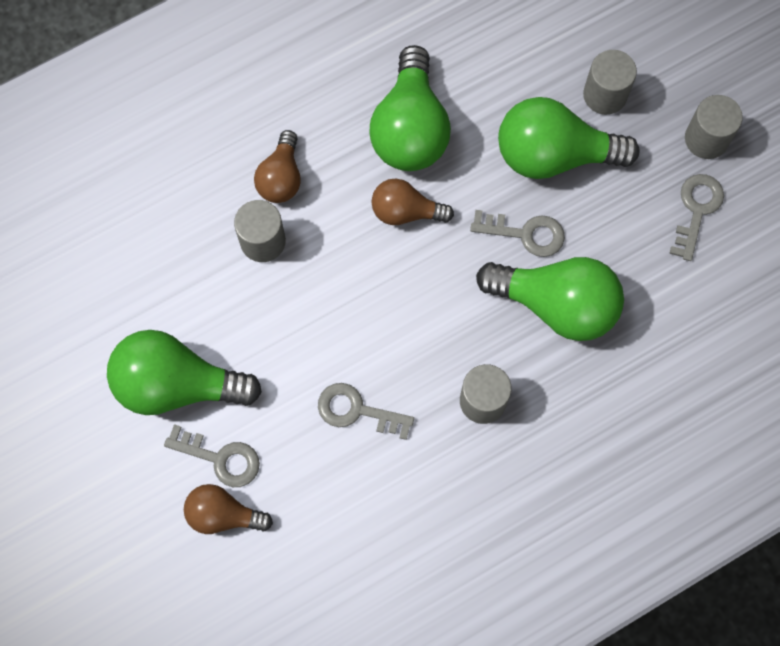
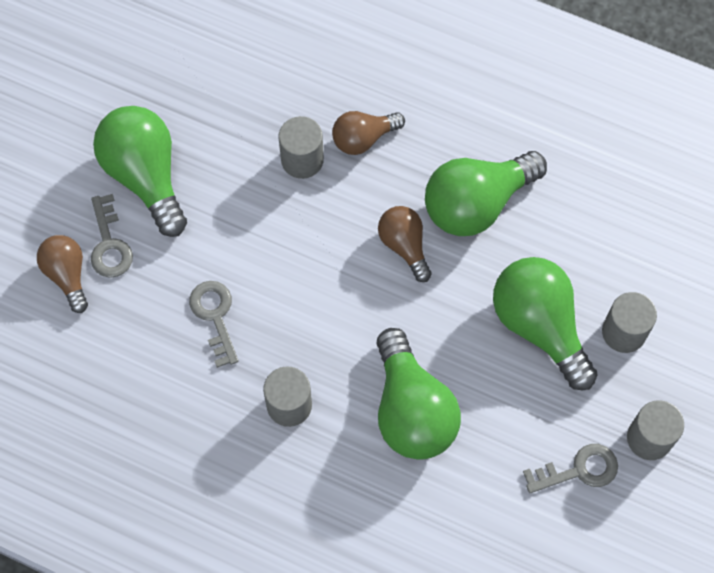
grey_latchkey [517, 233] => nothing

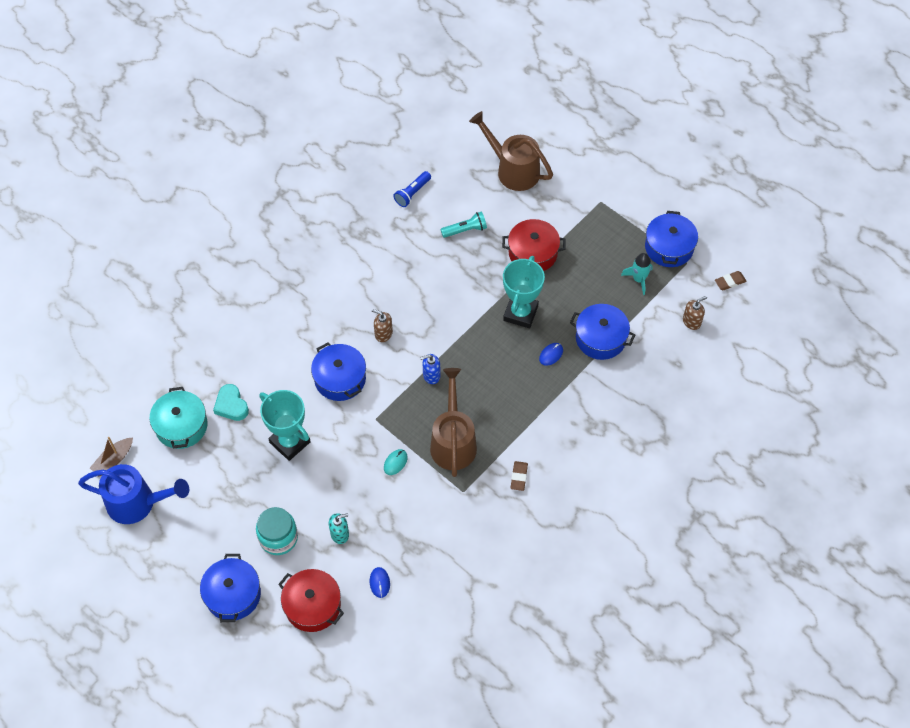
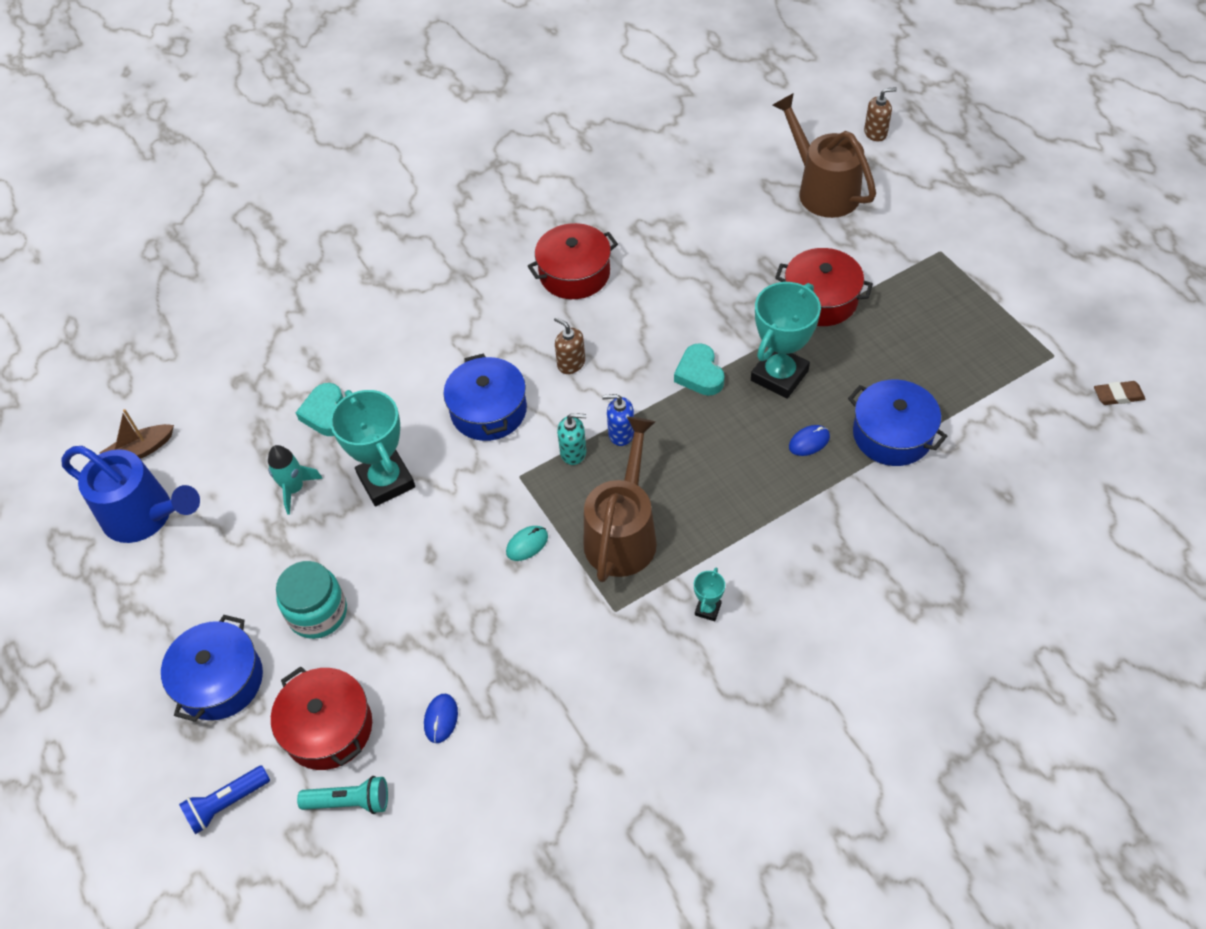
blue_torch [412, 189] => blue_torch [224, 799], move
turquoise_torch [464, 224] => turquoise_torch [342, 795], move
blue_stockpot [671, 239] => nothing
turquoise_rocket [637, 274] => turquoise_rocket [295, 479], move
brown_pump_bottle [695, 313] => brown_pump_bottle [880, 114], move
turquoise_stockpot [178, 418] => nothing
brown_pencil_eraser [519, 476] => turquoise_award_cup [709, 594]
turquoise_pump_bottle [339, 528] => turquoise_pump_bottle [571, 439], move
nothing => scarlet_stockpot [573, 261]
nothing => turquoise_love_heart [699, 369]

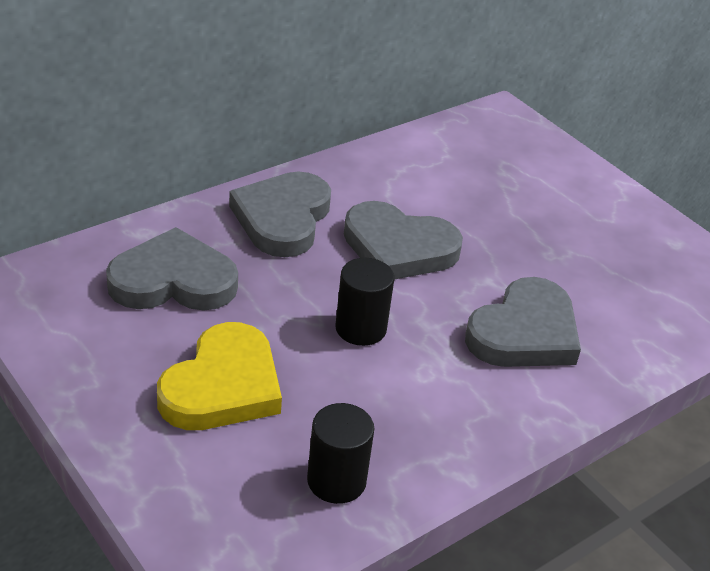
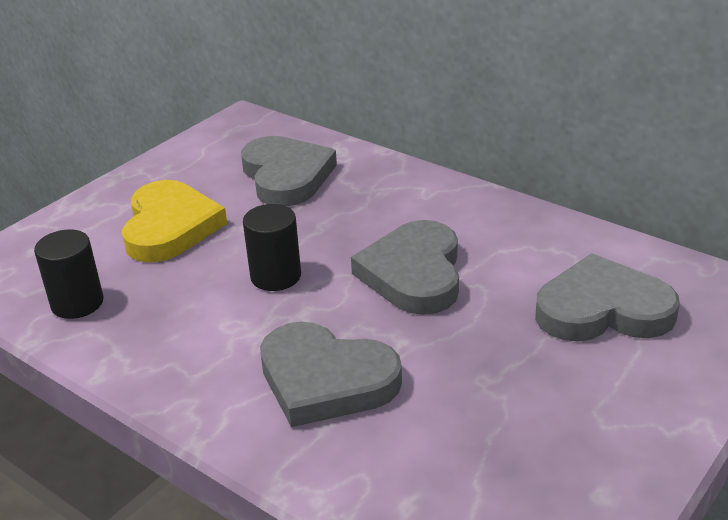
grey_love_heart [280, 214] => grey_love_heart [607, 298], move
yellow_love_heart [219, 376] => yellow_love_heart [174, 221], 105 degrees counterclockwise

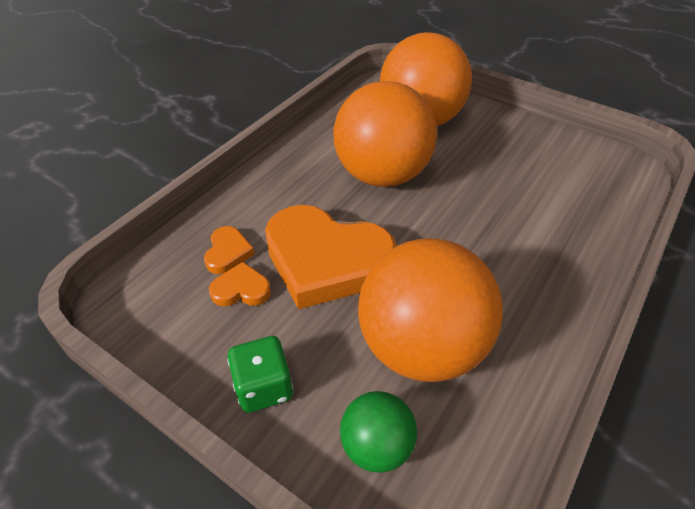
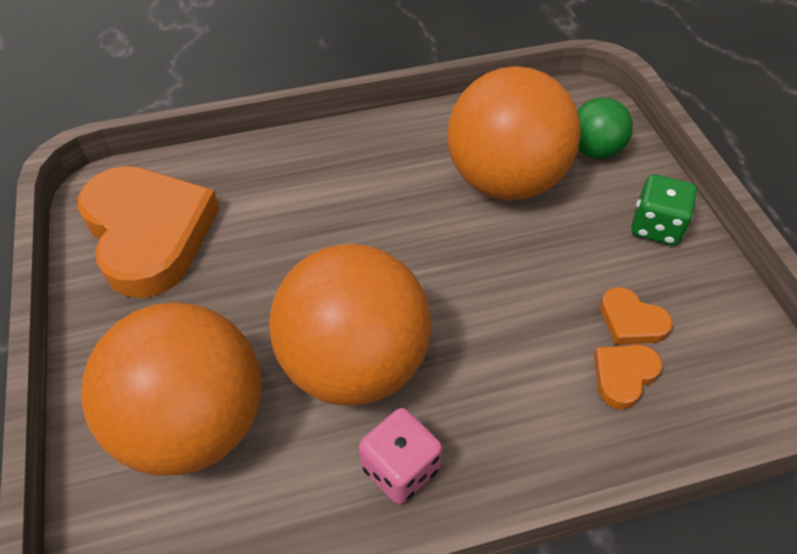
orange-coloured_love_heart [331, 257] => orange-coloured_love_heart [148, 232], move
nothing => rosy_dice [400, 456]

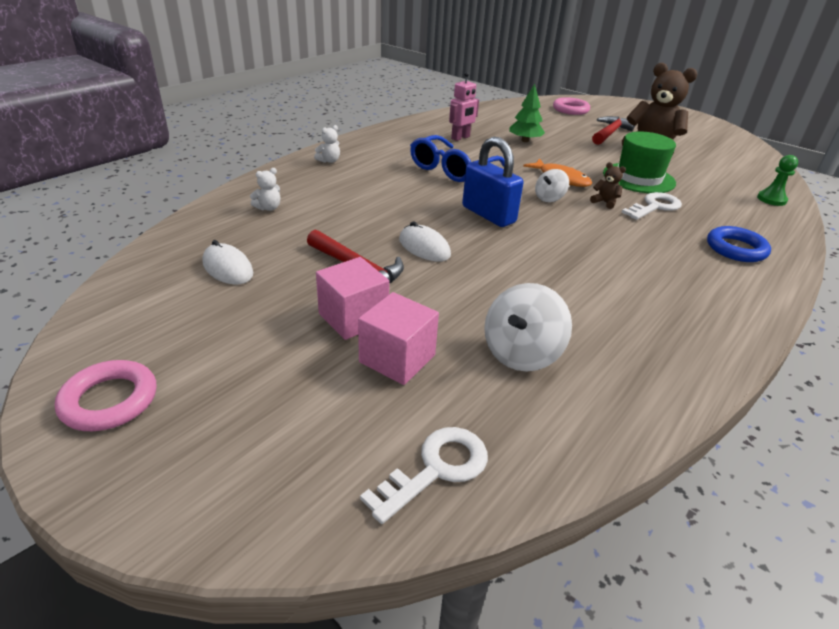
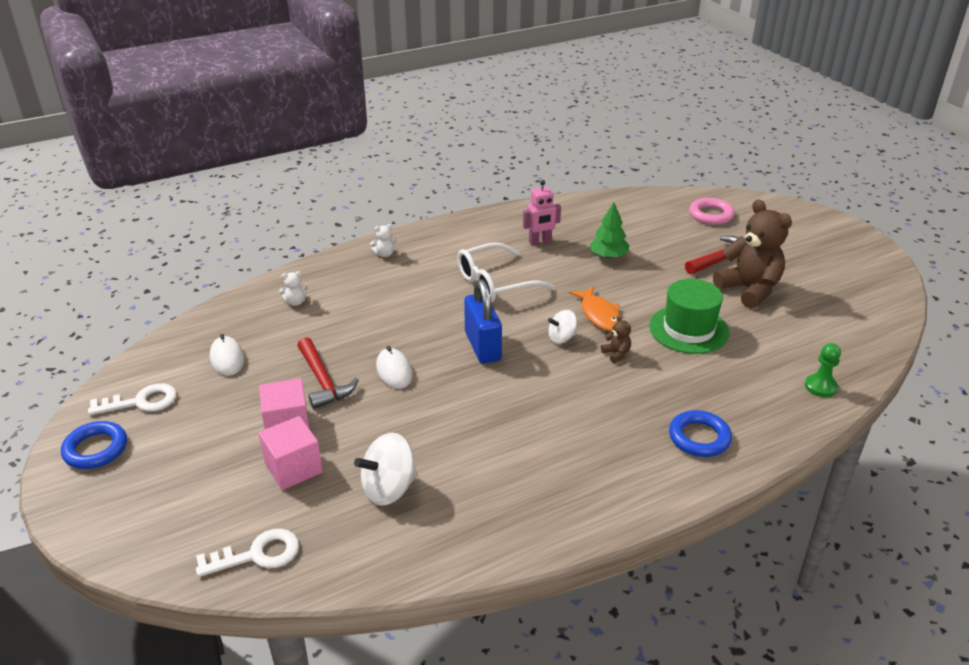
blue_glasses [457, 158] => white_glasses [506, 272]
white_latchkey [651, 206] => white_latchkey [132, 399], move
rosy_ring [106, 395] => blue_ring [94, 445]

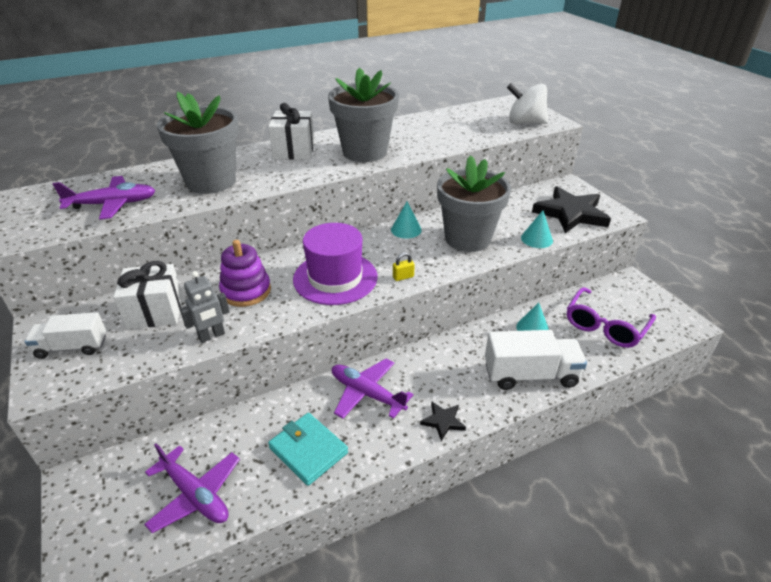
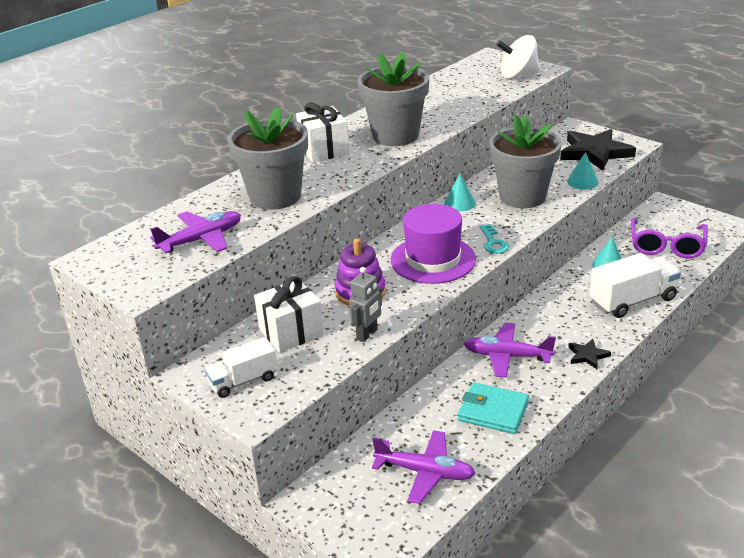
yellow_padlock [404, 266] => turquoise_latchkey [494, 239]

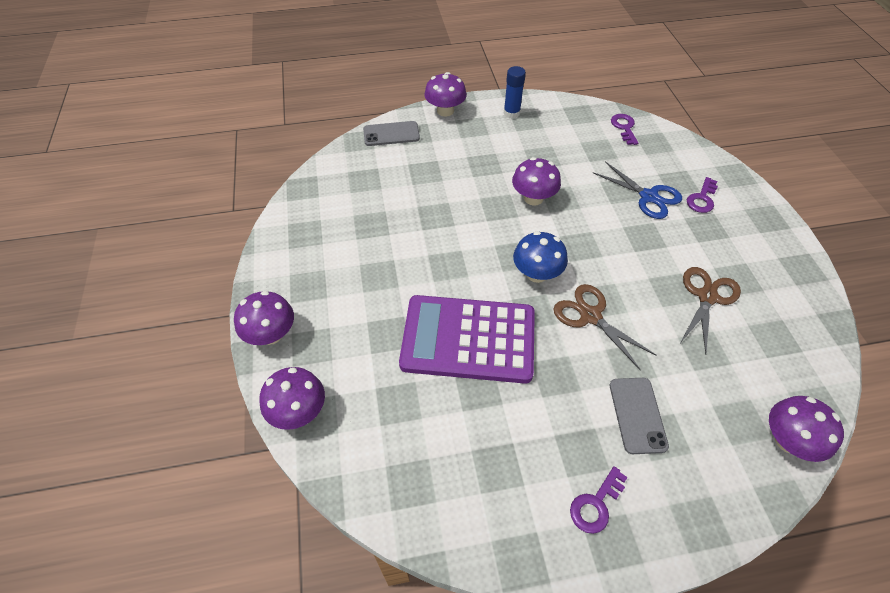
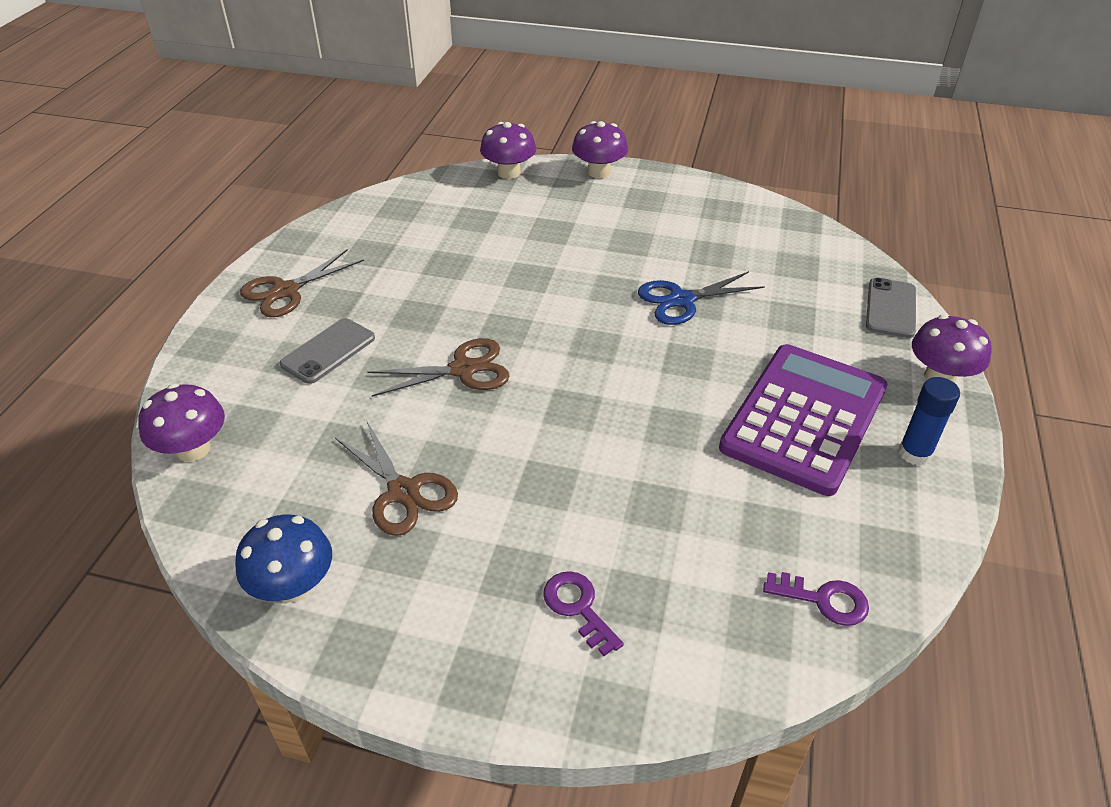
violet_toadstool [536, 181] => nothing
blue_shears [637, 190] => blue_shears [701, 298], move
blue_toadstool [540, 257] => blue_toadstool [283, 558], move
violet_calculator [467, 339] => violet_calculator [803, 420], move
grey_smartphone [639, 416] => grey_smartphone [327, 351], 75 degrees counterclockwise
violet_latchkey [598, 500] => brown_shears [302, 283]

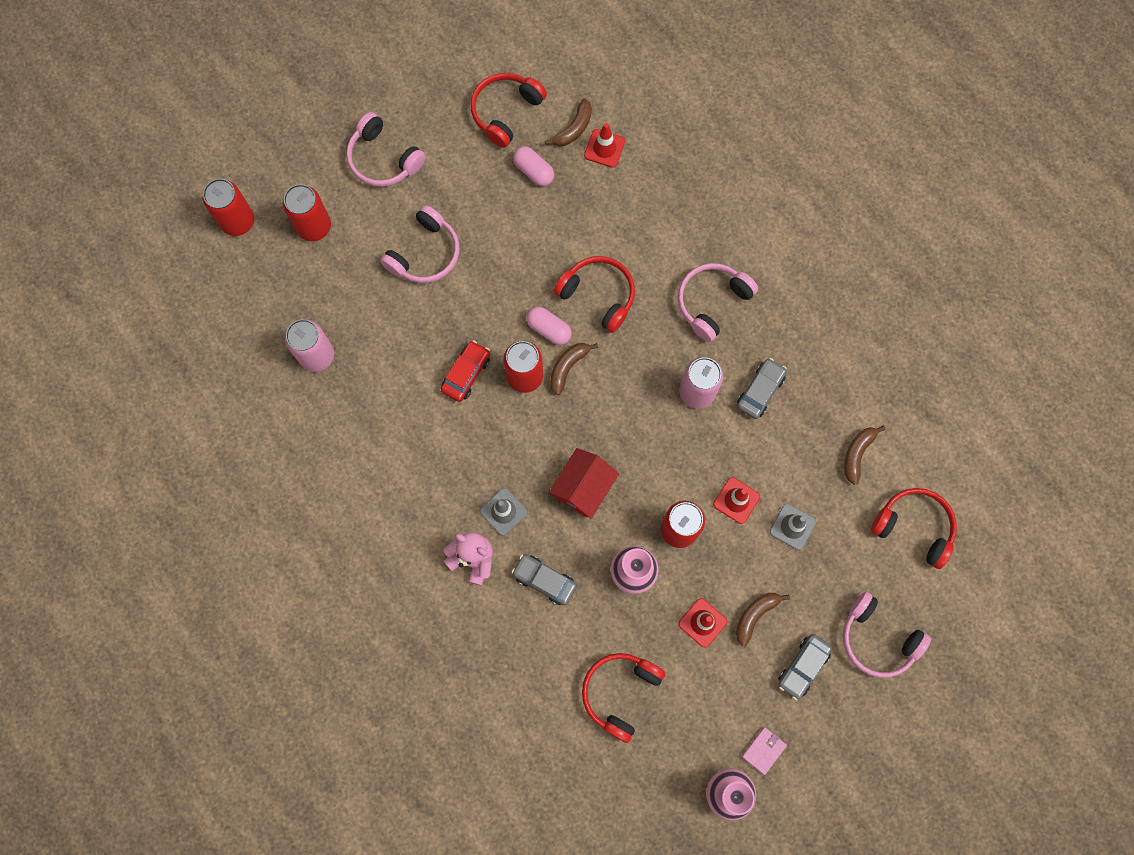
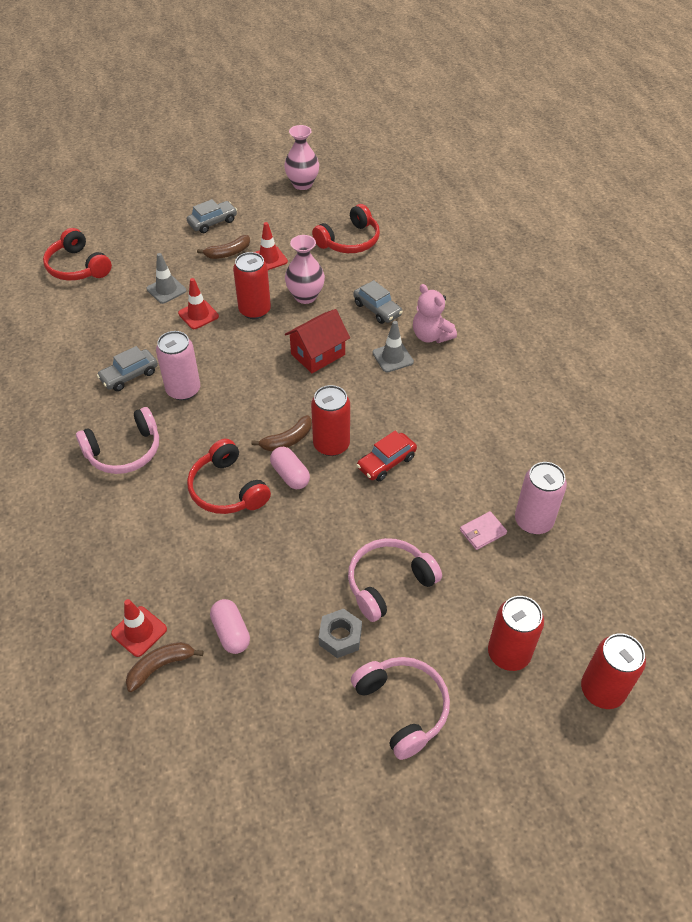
scarlet_over-ear_headphones [509, 110] => nothing
brown_banana [864, 455] => nothing
rosy_over-ear_headphones [887, 635] => nothing
rosy_wallet [764, 751] => rosy_wallet [483, 530], move
nothing => grey_nut [340, 633]

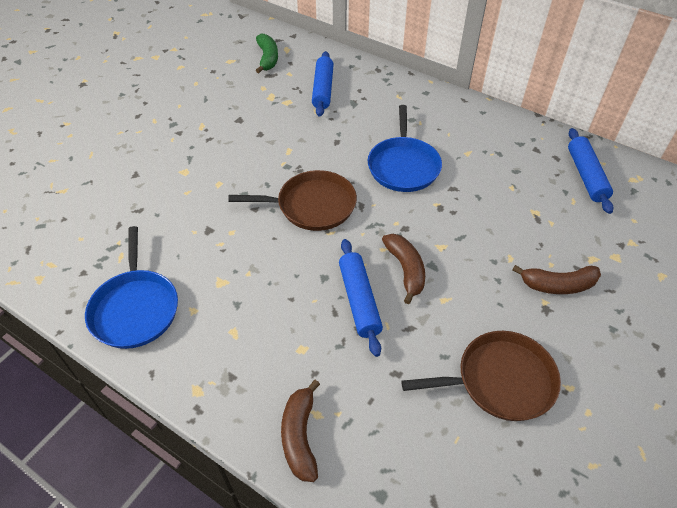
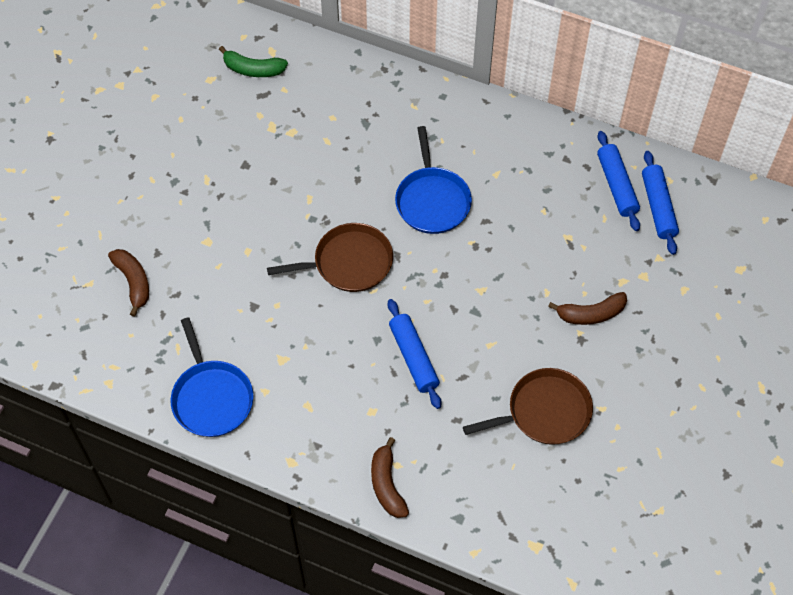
green_banana [267, 53] => green_banana [253, 61], 120 degrees clockwise
blue_pastry_roller [323, 84] => blue_pastry_roller [660, 203], move
brown_banana [403, 269] => brown_banana [128, 283], move

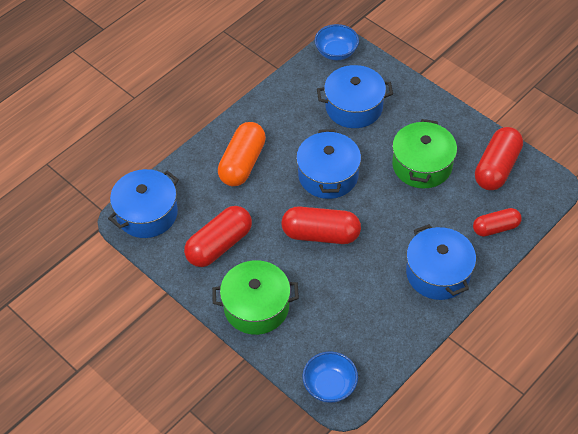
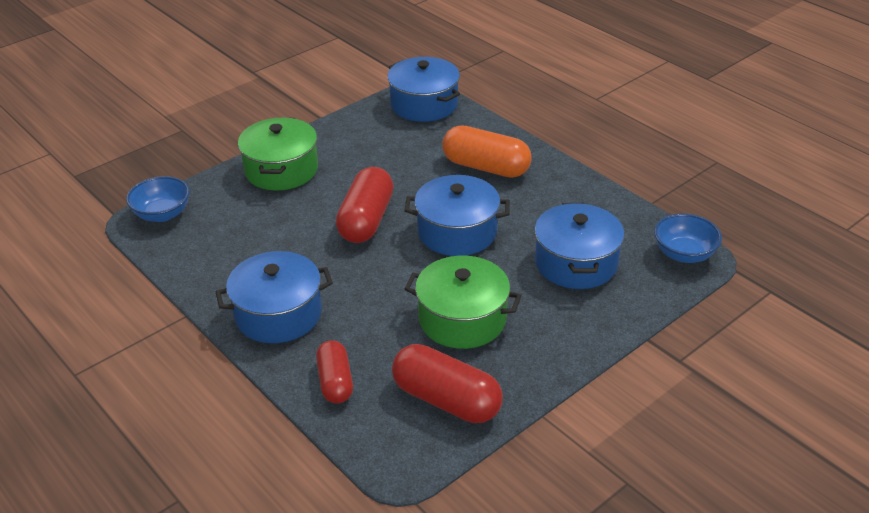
scarlet_capsule [218, 236] => nothing

